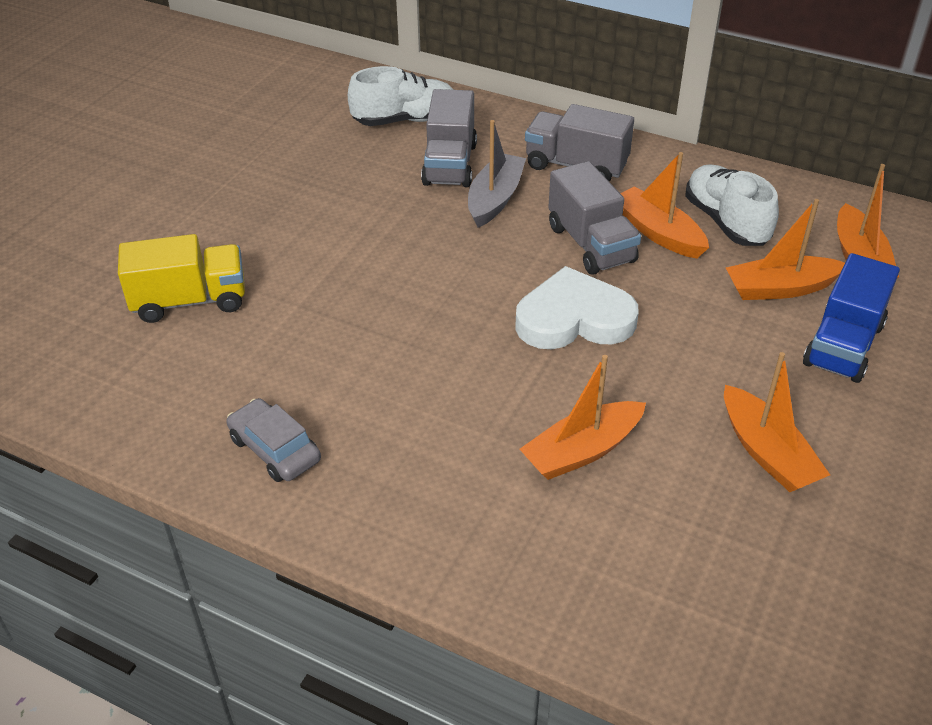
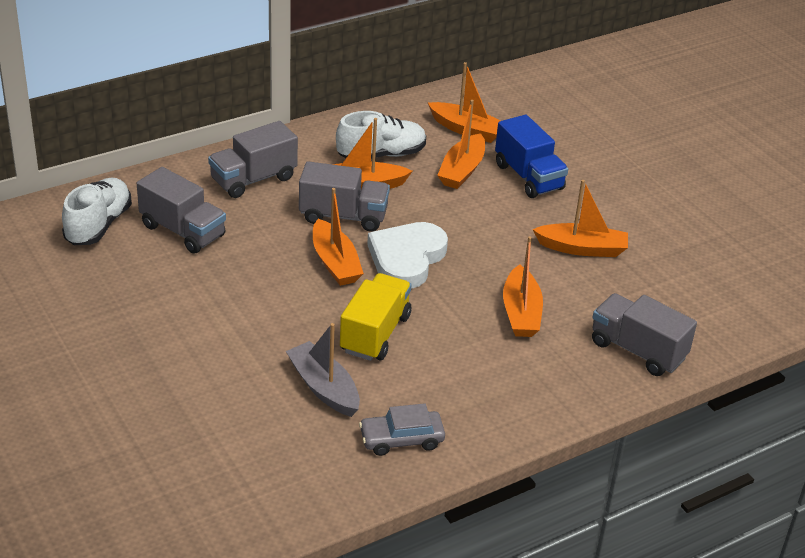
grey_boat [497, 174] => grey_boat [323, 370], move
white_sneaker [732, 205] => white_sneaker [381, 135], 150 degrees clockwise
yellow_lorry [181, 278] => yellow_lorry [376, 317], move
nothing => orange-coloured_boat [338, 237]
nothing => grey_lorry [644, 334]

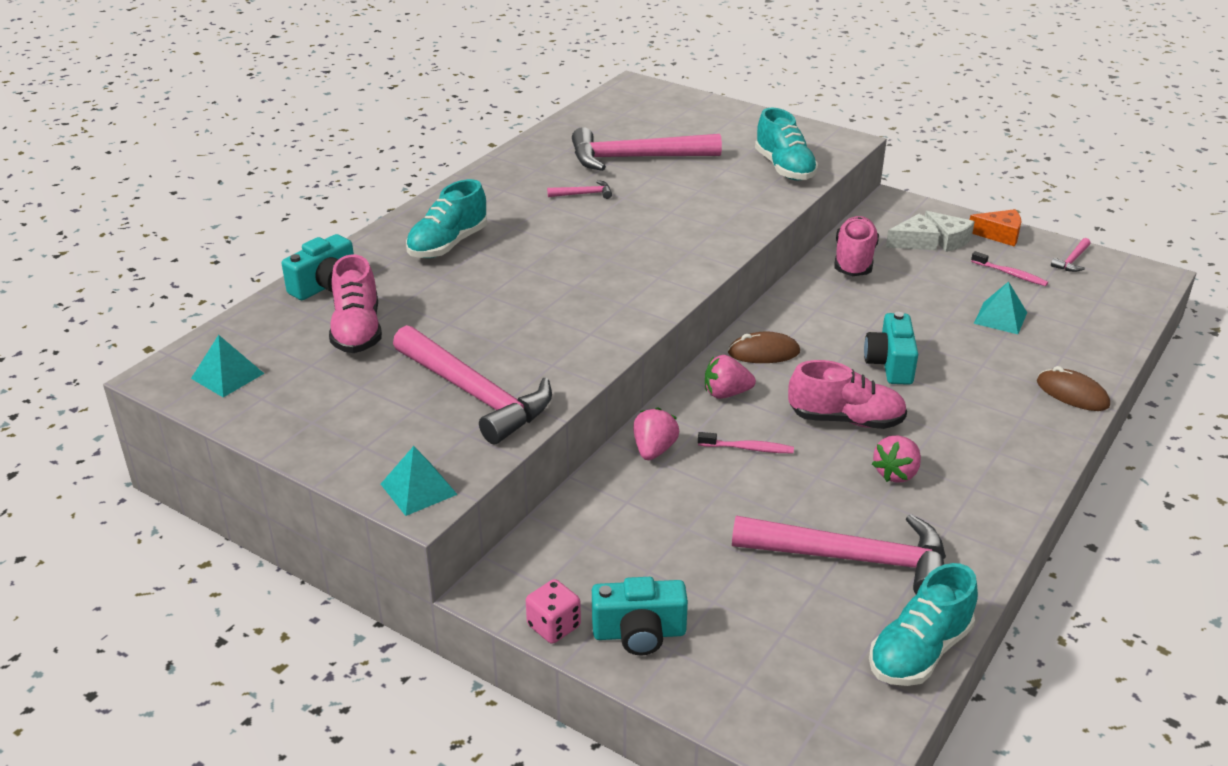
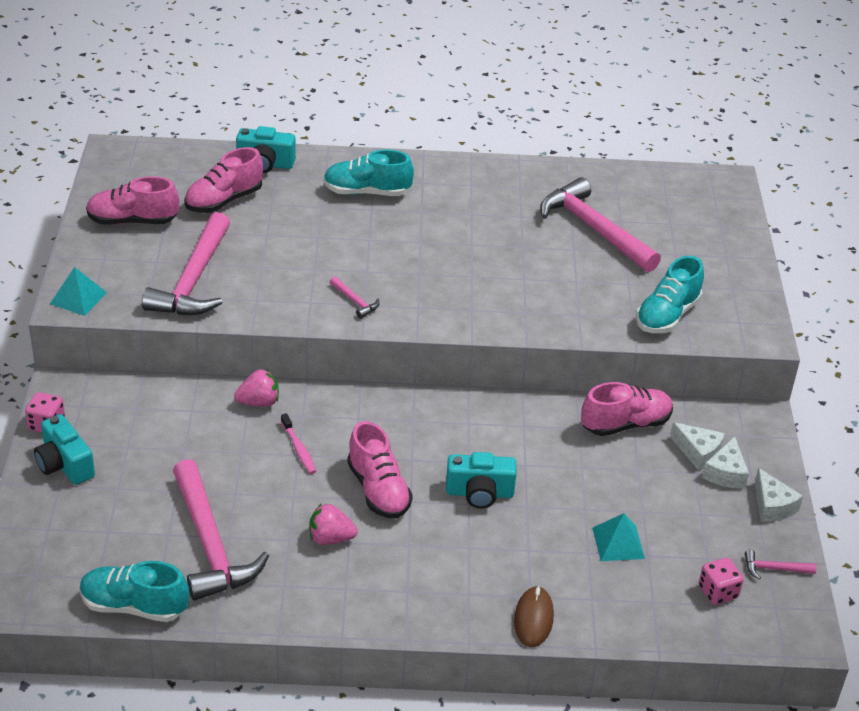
rosy_hammer [579, 189] => rosy_hammer [354, 297], move
orange-coloured_cheese [995, 228] => white_cheese [779, 495]
rosy_toothbrush [1009, 268] => nothing
turquoise_photo_camera [891, 348] => turquoise_photo_camera [481, 480], 150 degrees counterclockwise
brown_PC_mouse [764, 347] => nothing
turquoise_pyramid_shape [227, 366] => nothing
rosy_toy_strawberry [730, 377] => nothing
nothing => rosy_sneaker [132, 200]
nothing => rosy_dice [721, 581]

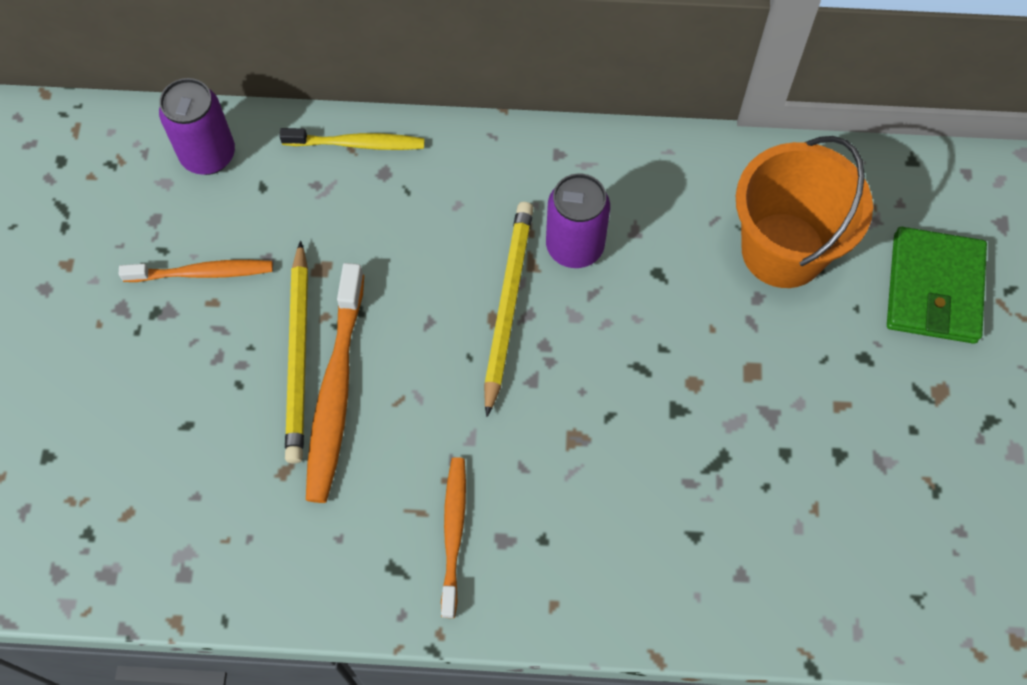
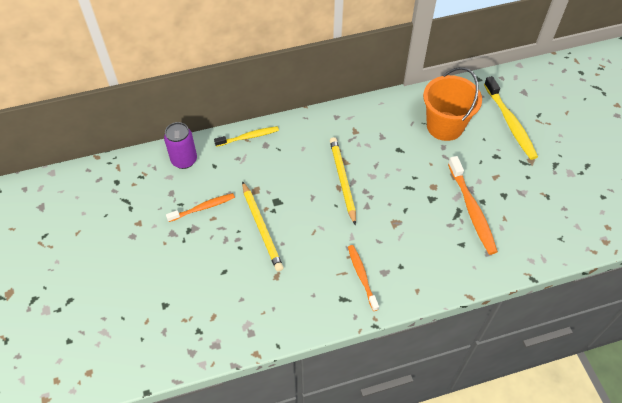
violet_soda_can [578, 220] => nothing
green_wallet [937, 285] => yellow_toothbrush [511, 118]
orange-coloured_toothbrush [335, 383] => orange-coloured_toothbrush [473, 205], move

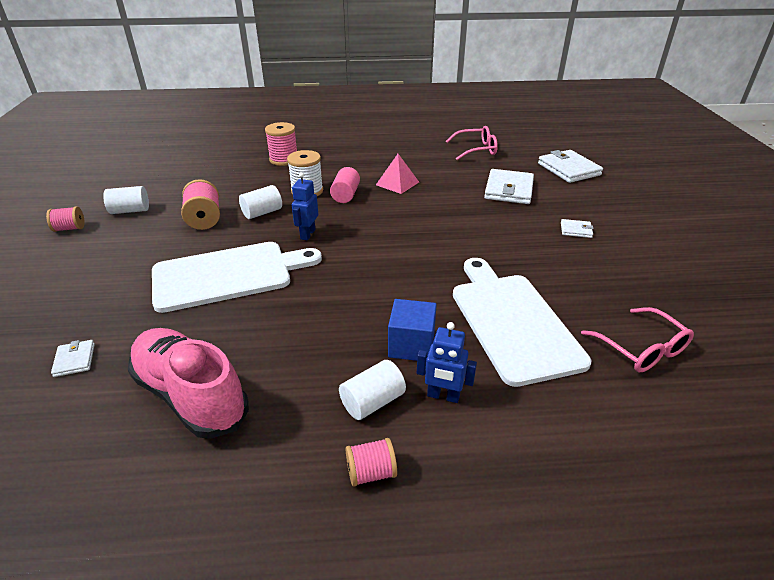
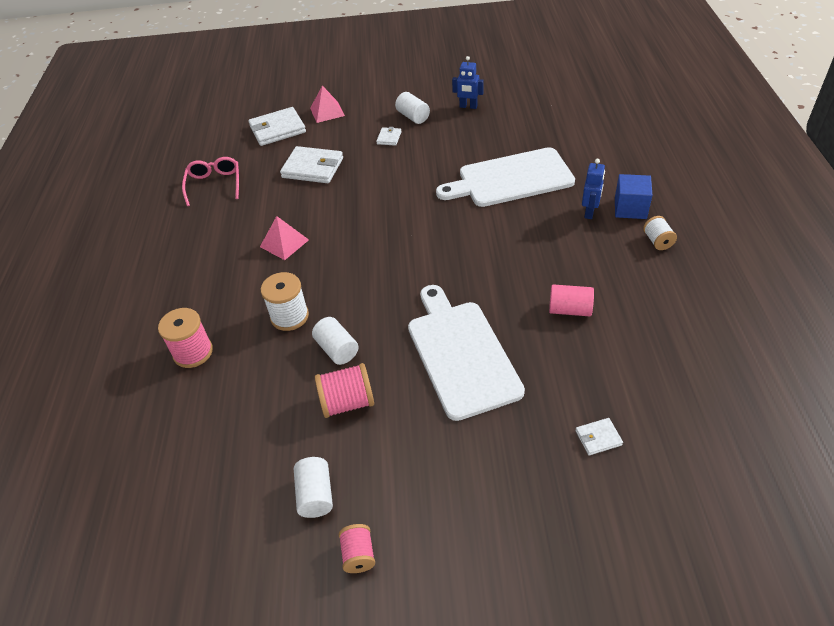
rosy_solid_cylinder [345, 185] => rosy_solid_cylinder [571, 300], move
blue_robot [305, 206] => blue_robot [468, 82], move
blue_cube [412, 330] => blue_cube [633, 196], move
rosy_glasses [637, 339] => nothing
rosy_sneaker [188, 383] => nothing
white_solid_cylinder [372, 390] => white_solid_cylinder [412, 108], move
rosy_spool [371, 462] => white_spool [660, 233]
nothing => rosy_pyramid_shape [327, 104]

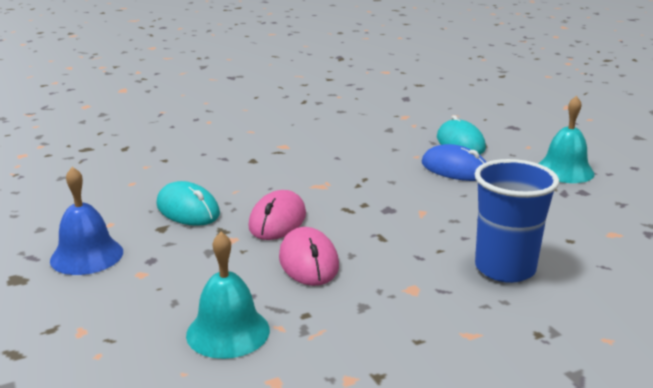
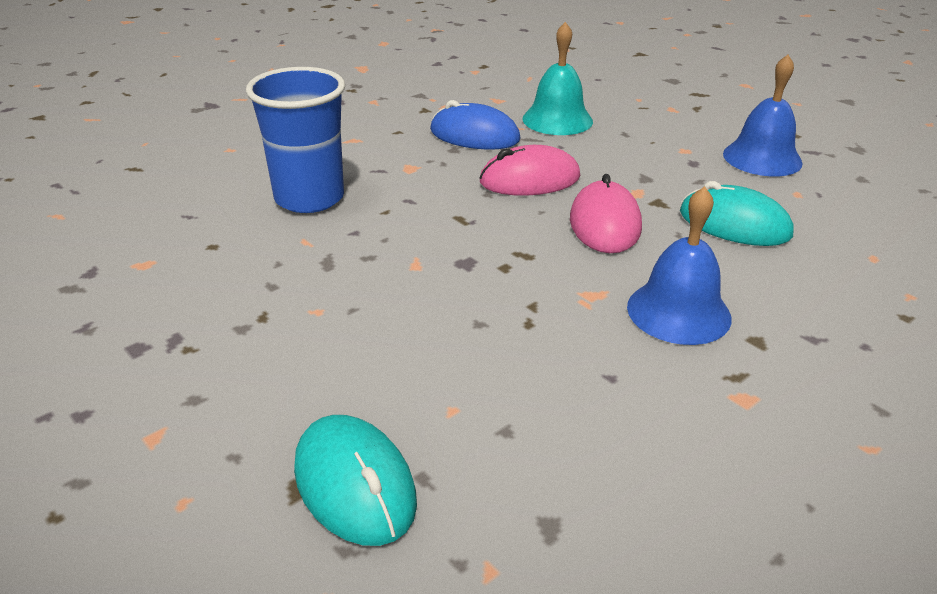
turquoise_school_bell [566, 139] => nothing
blue_PC_mouse [454, 162] => blue_PC_mouse [475, 125], move
rosy_PC_mouse [309, 256] => rosy_PC_mouse [530, 170], 75 degrees counterclockwise
nothing => blue_school_bell [679, 265]

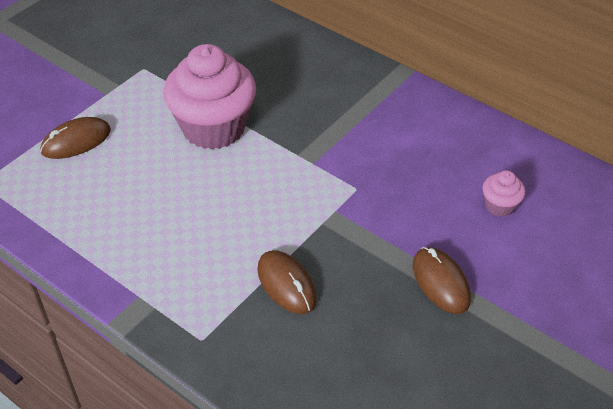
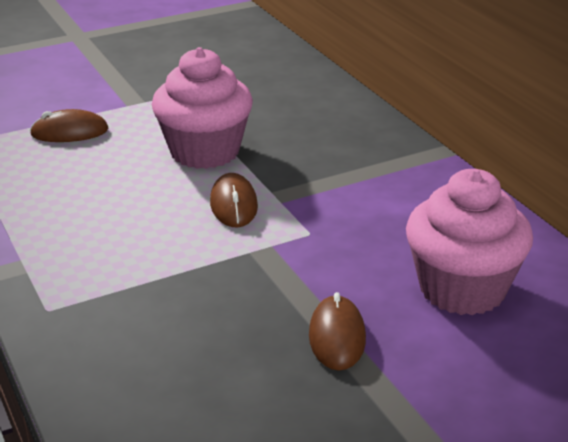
rosy_muffin [504, 193] => rosy_muffin [469, 242], x2.30
brown_PC_mouse [287, 282] => brown_PC_mouse [234, 200], move

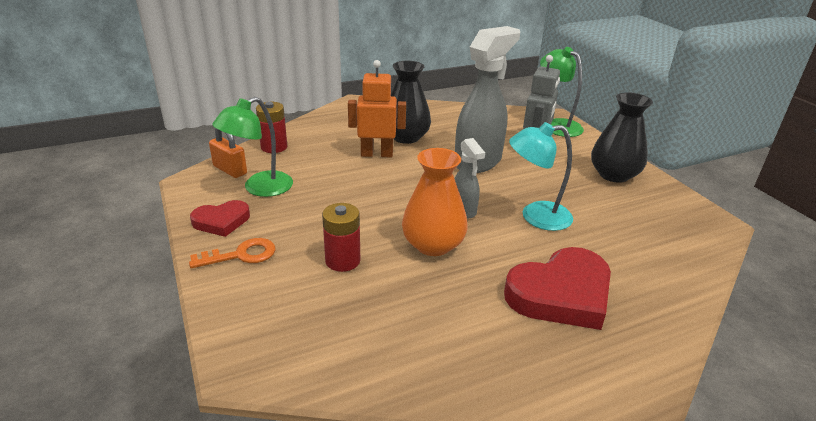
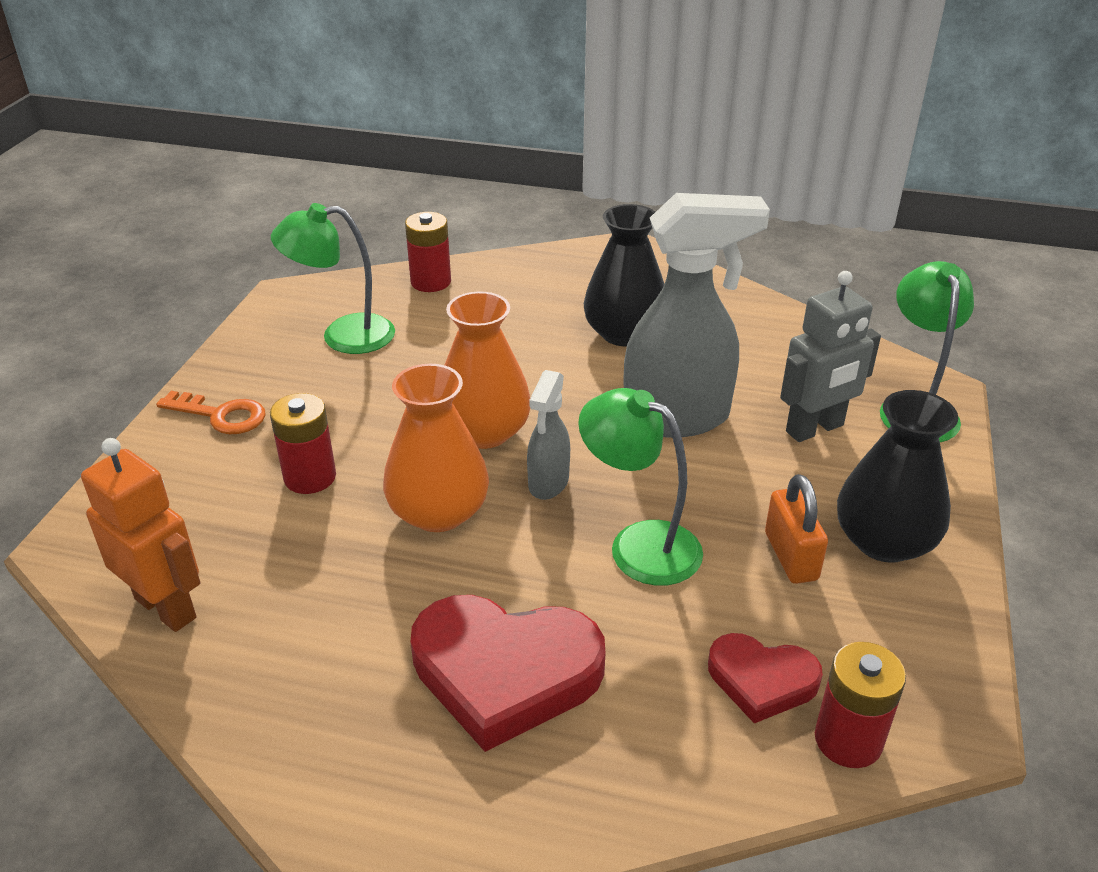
orange-coloured_robot [377, 109] => orange-coloured_robot [140, 535], move
turquoise_lamp [541, 176] => green_lamp [640, 487]
orange-coloured_padlock [228, 153] => orange-coloured_padlock [796, 529], move
scarlet_love_heart [220, 218] => scarlet_love_heart [765, 678], move
nothing => orange-coloured_vase [487, 370]
nothing => scarlet_AA_battery [860, 705]

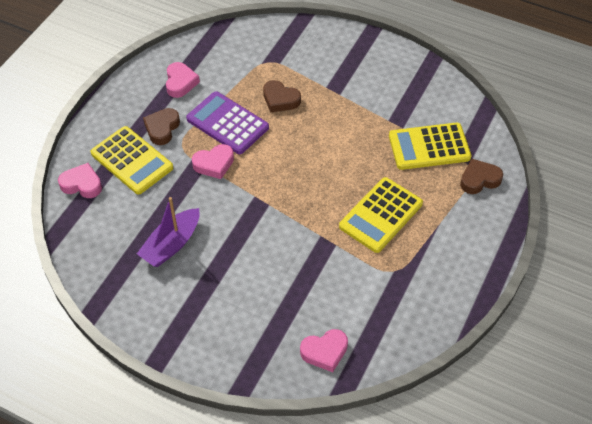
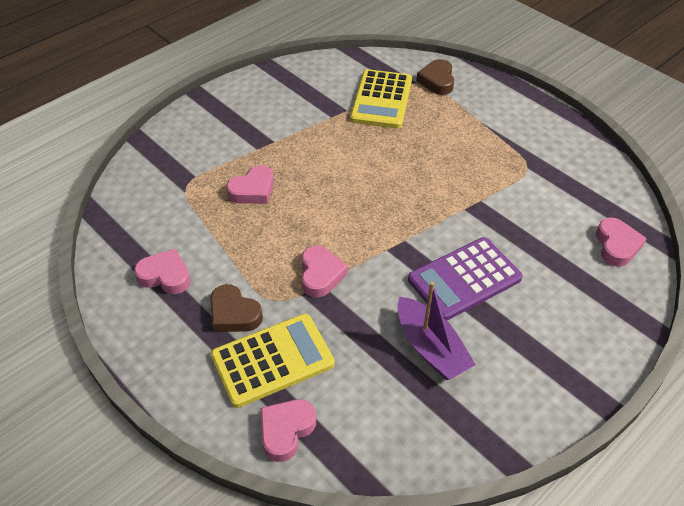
brown_love_heart [282, 96] => rosy_love_heart [250, 184]
violet_calculator [227, 122] => violet_calculator [465, 279], move
yellow_calculator [381, 215] => nothing

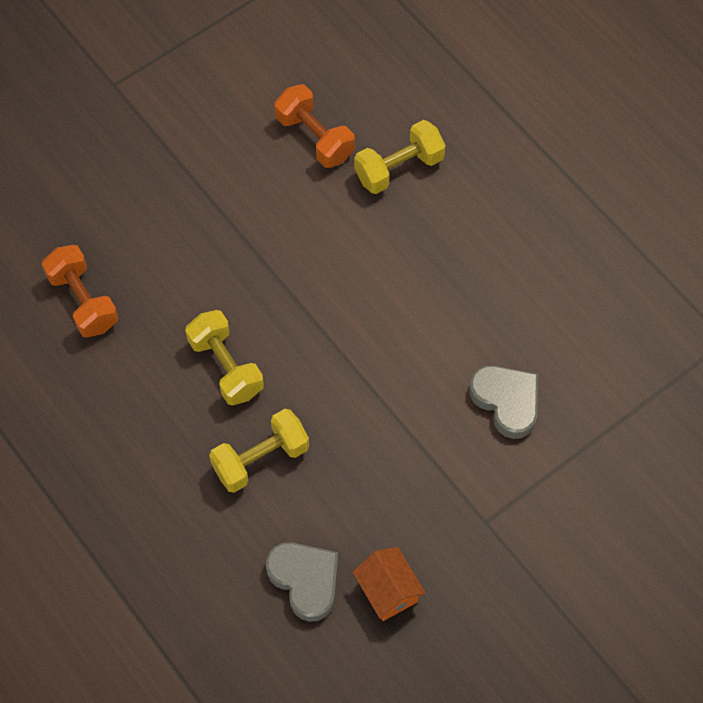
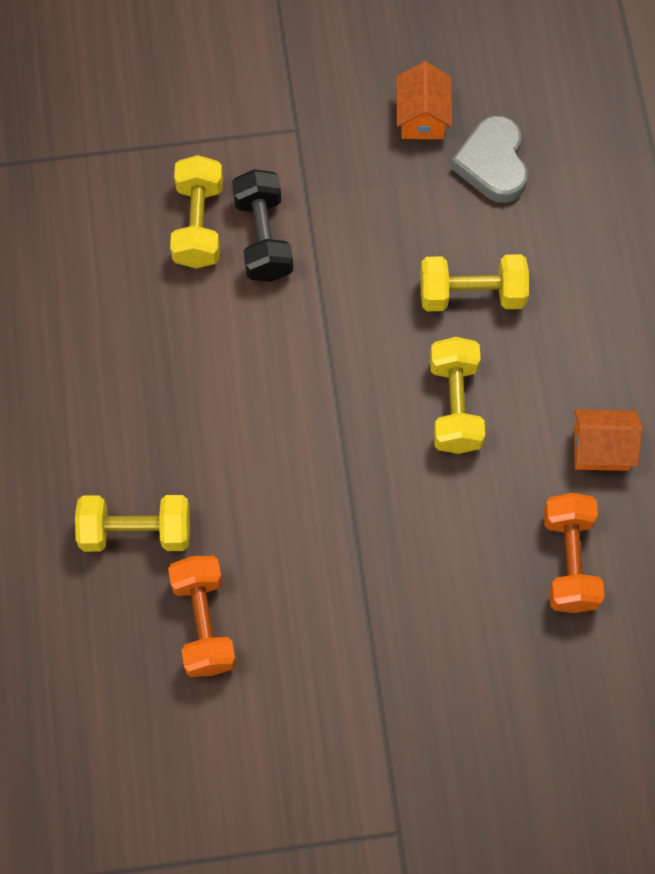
grey_love_heart [503, 402] => yellow_dumbbell [196, 211]
nothing => black_dumbbell [262, 225]
nothing => orange-coloured_house [608, 440]

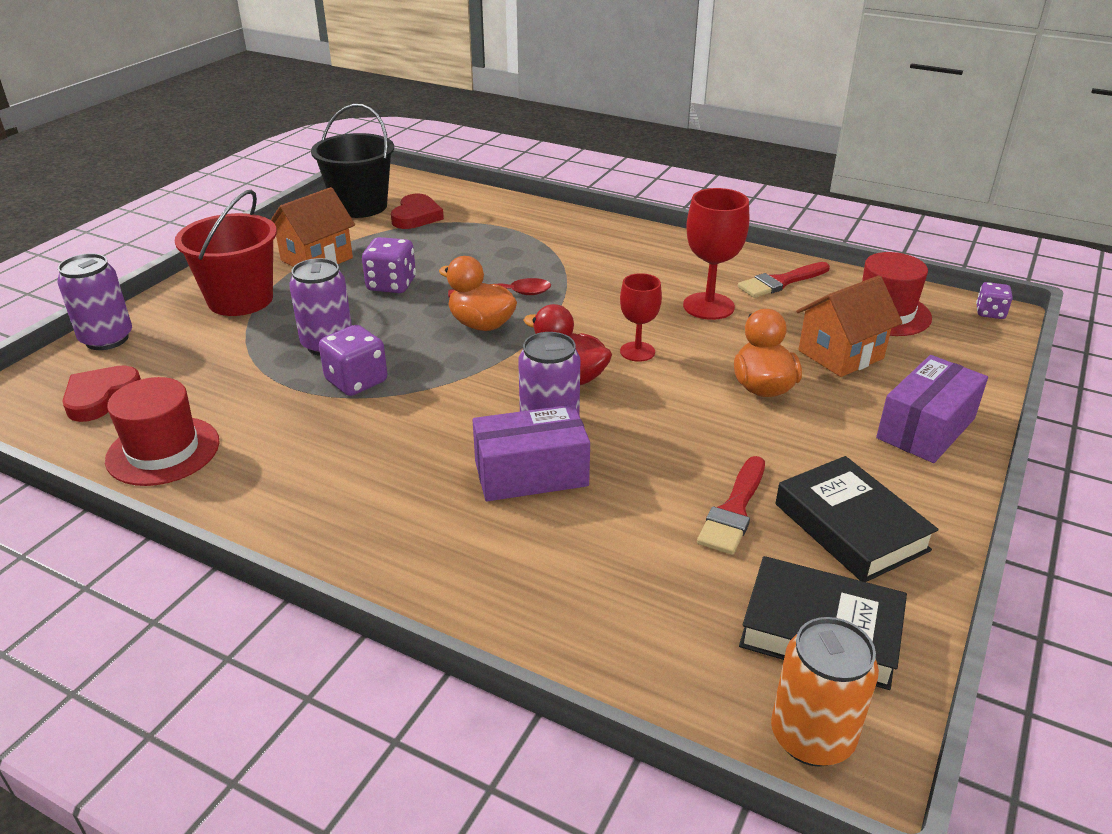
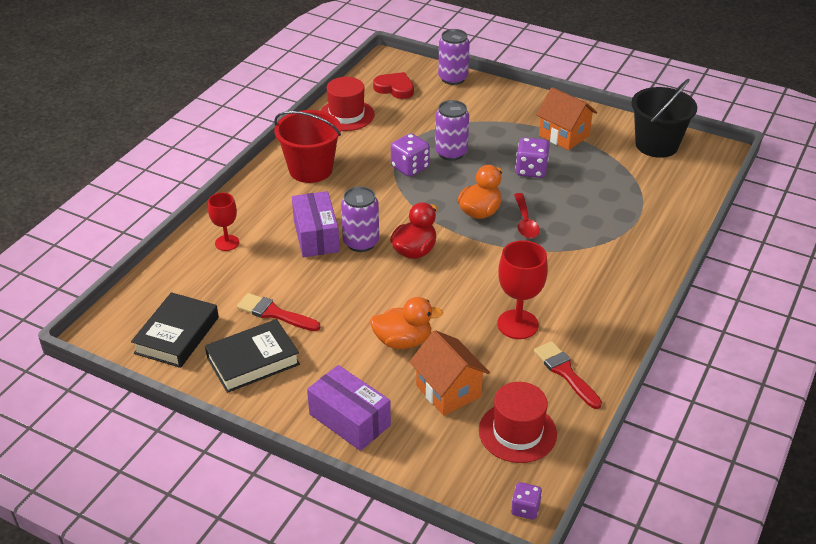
scarlet_bucket [226, 253] => scarlet_bucket [307, 146], move
scarlet_love_heart [417, 211] => nothing
scarlet_wine_glass [641, 317] => scarlet_wine_glass [223, 222], move
orange-coloured_soda_can [825, 692] => nothing

